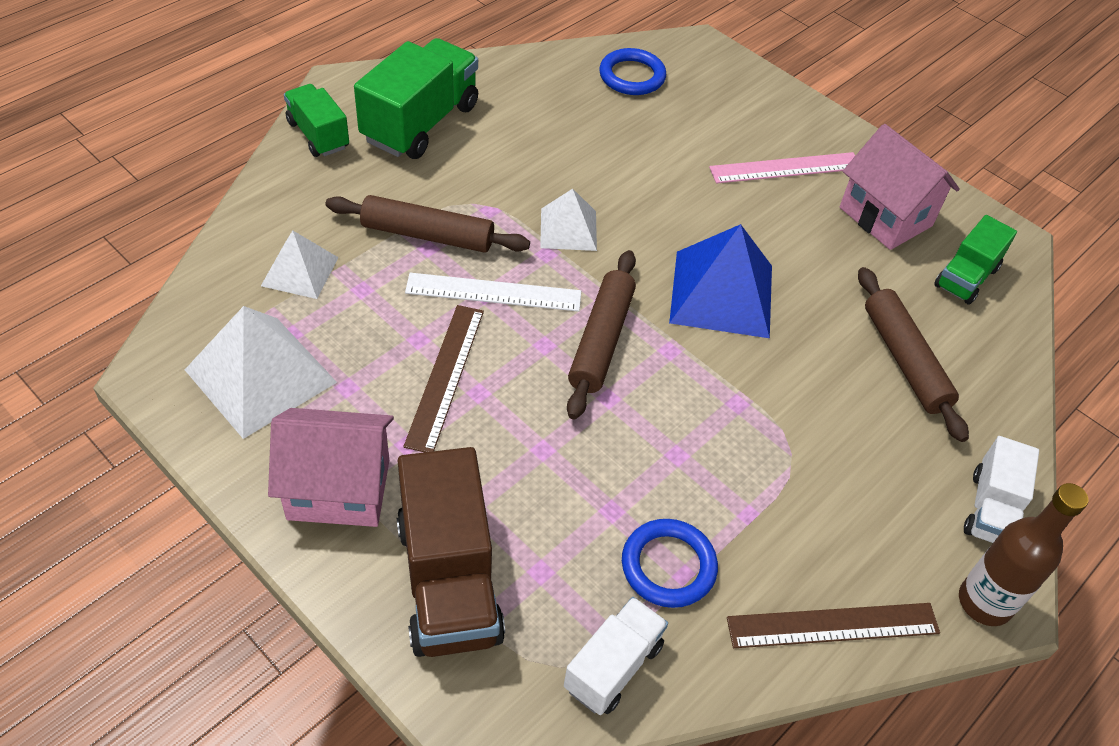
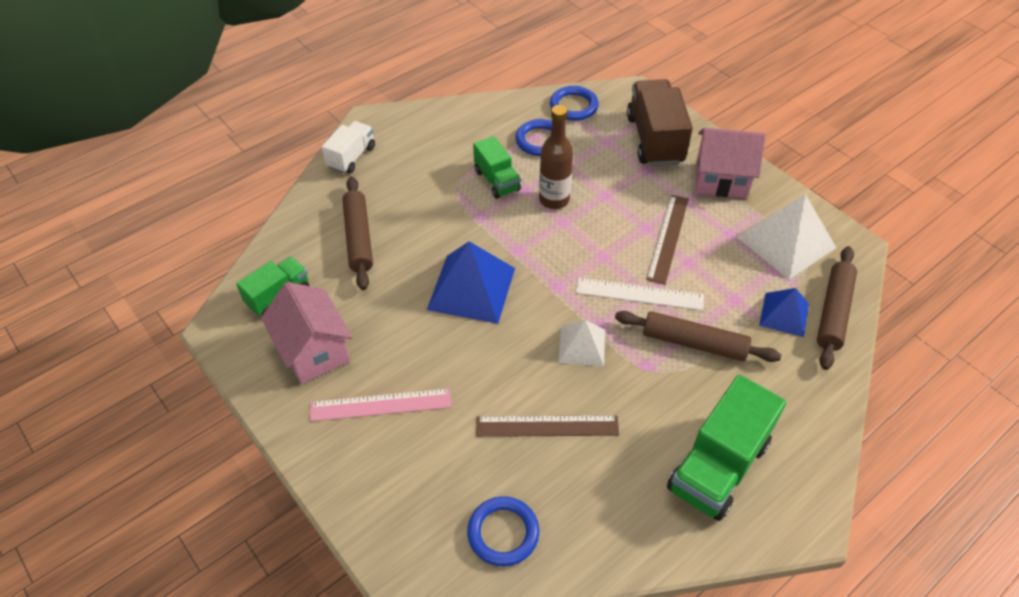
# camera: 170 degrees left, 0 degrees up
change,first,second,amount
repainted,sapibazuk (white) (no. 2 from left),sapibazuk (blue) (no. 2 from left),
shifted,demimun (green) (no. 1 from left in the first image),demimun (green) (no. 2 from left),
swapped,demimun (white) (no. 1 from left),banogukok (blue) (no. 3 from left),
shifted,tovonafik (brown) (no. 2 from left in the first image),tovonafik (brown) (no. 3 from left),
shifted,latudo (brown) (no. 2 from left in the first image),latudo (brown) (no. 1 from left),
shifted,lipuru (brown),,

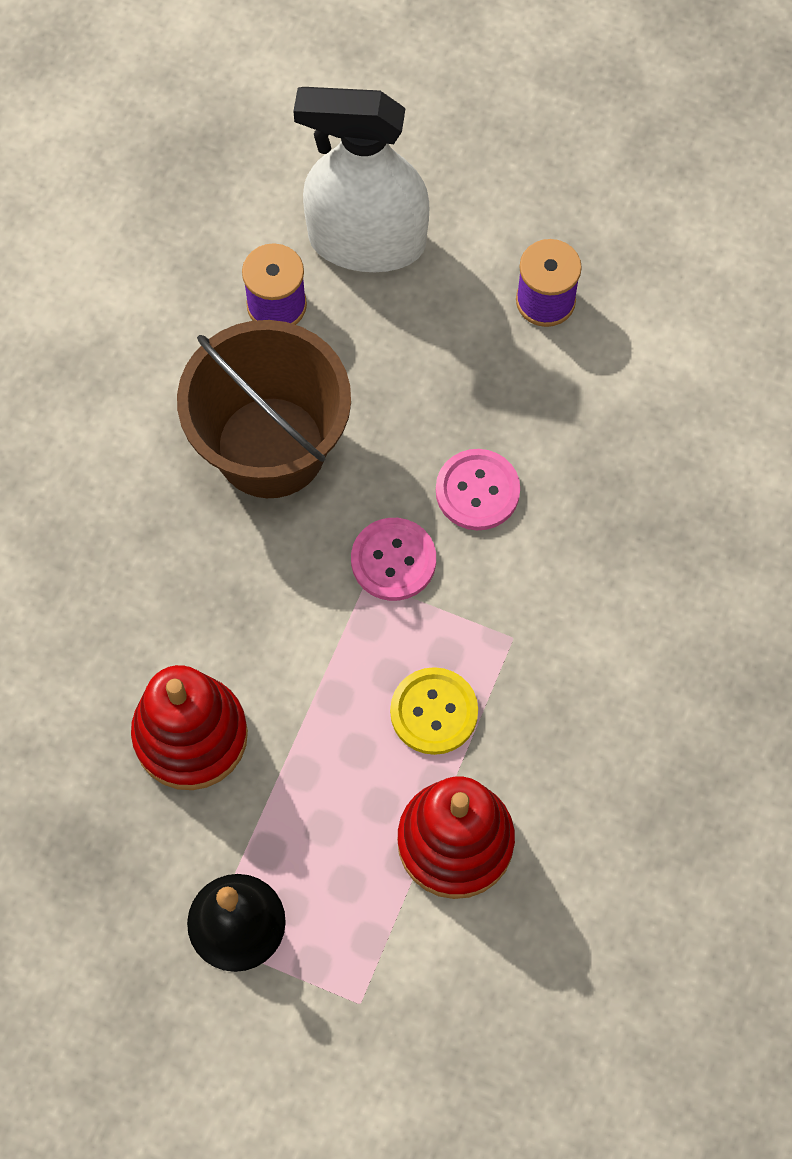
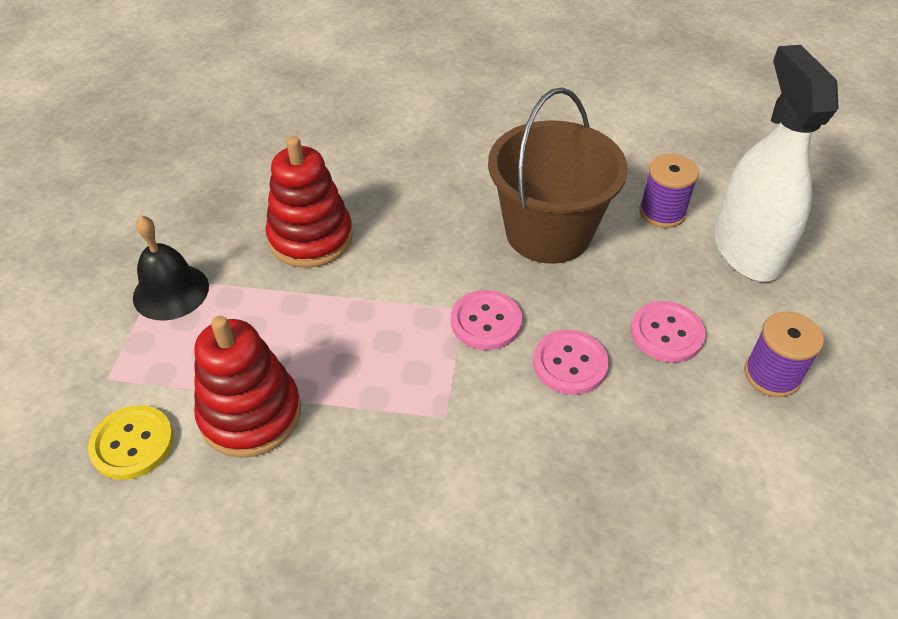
# camera: 75 degrees right, 20 degrees down
change,first,second,amount
shifted,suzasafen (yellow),,
new,,suzasafen (pink) (no. 3 from left),

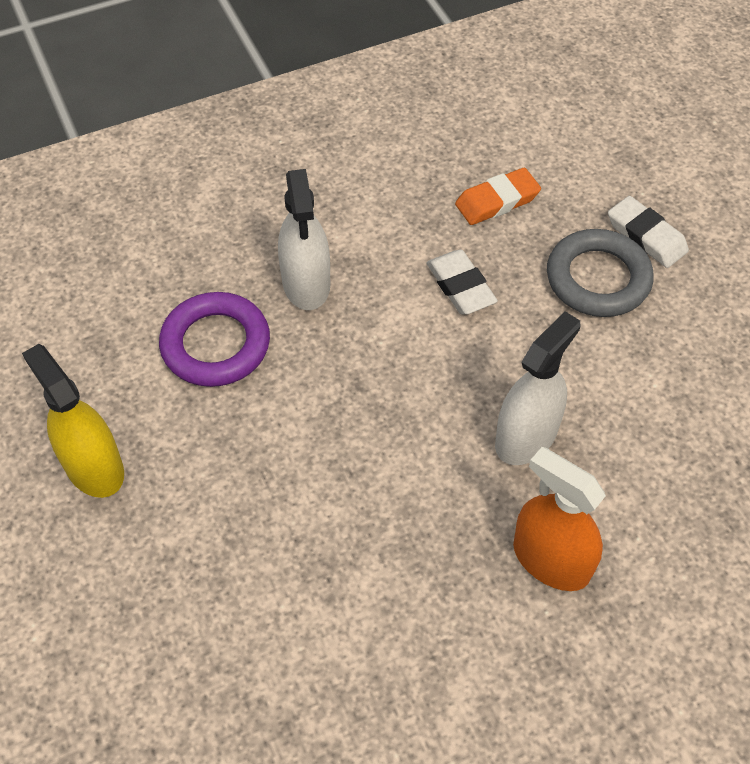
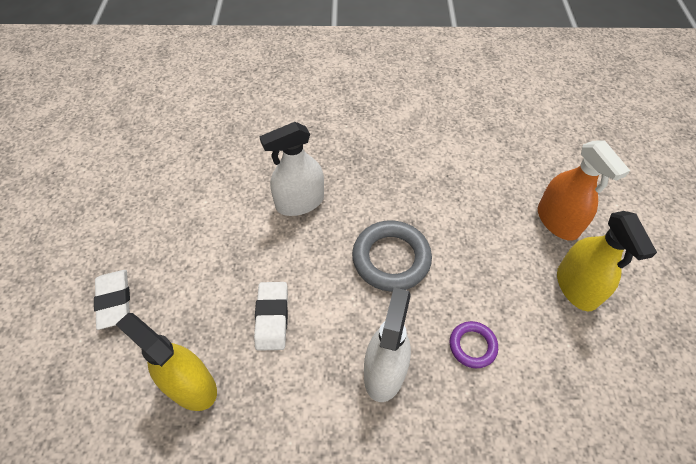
# camera: 155 degrees left, 0 degrees up
change,first,second,amount
scaled,banogukok (purple),,x0.55
swapped,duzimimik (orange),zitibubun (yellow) (no. 1 from left),
shifted,zitibubun (orange),,
shifted,banogukok (grey),,

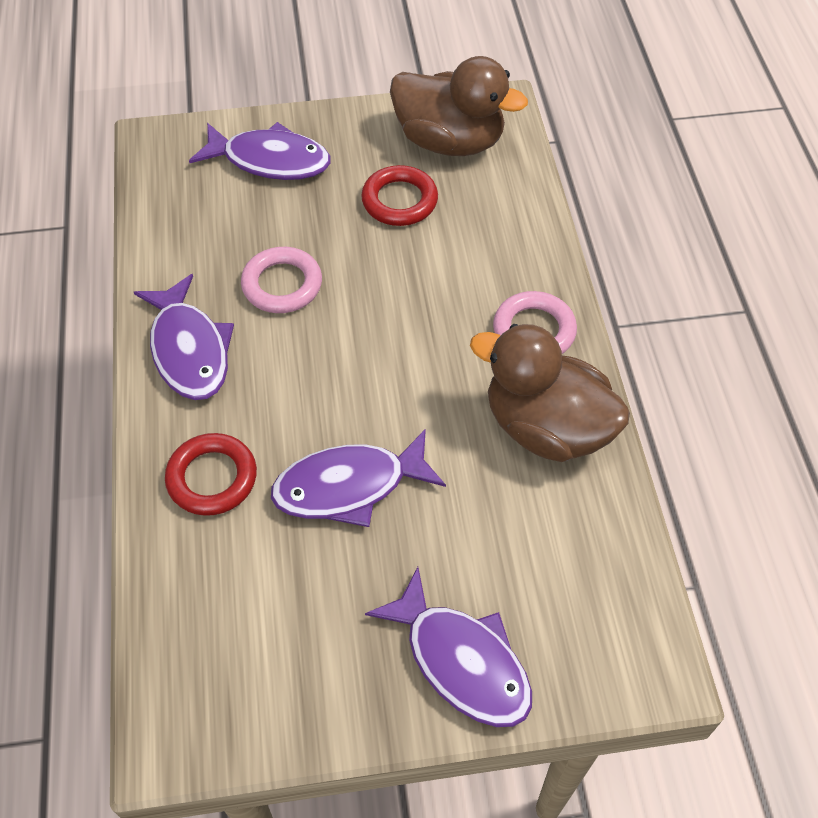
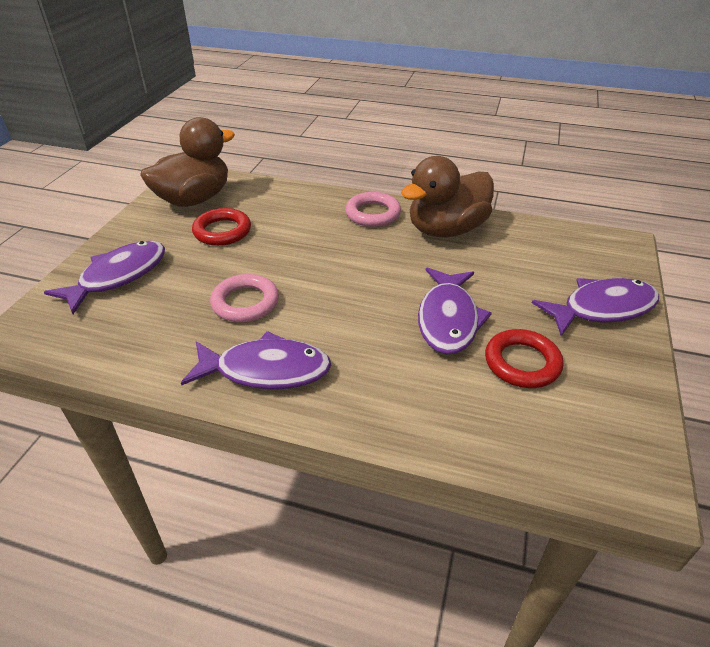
# camera: 65 degrees left, 15 degrees down
change,first,second,amount
shifted,banogukok (red) (no. 1 from left in the first image),banogukok (red) (no. 2 from left),

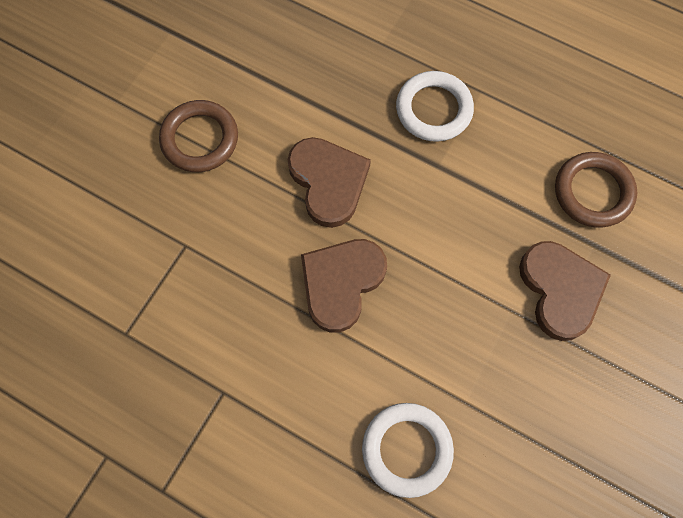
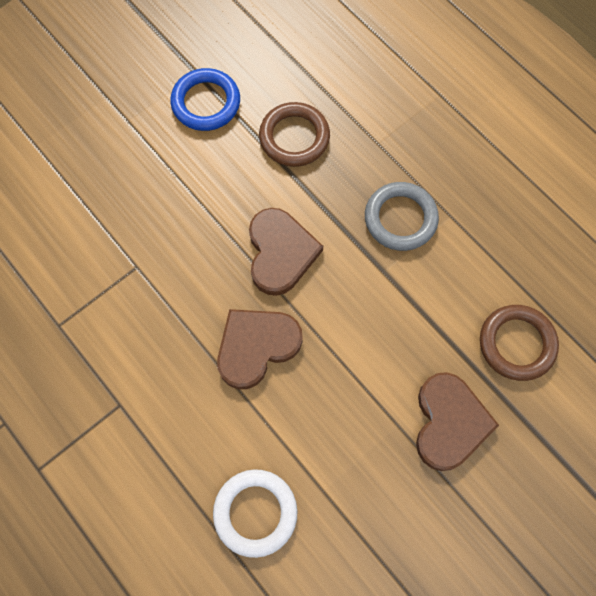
# camera: 20 degrees right, 0 degrees up
change,first,second,amount
shifted,banogukok (brown) (no. 1 from left),,
repainted,banogukok (white) (no. 2 from left),banogukok (grey),
new,,banogukok (blue),

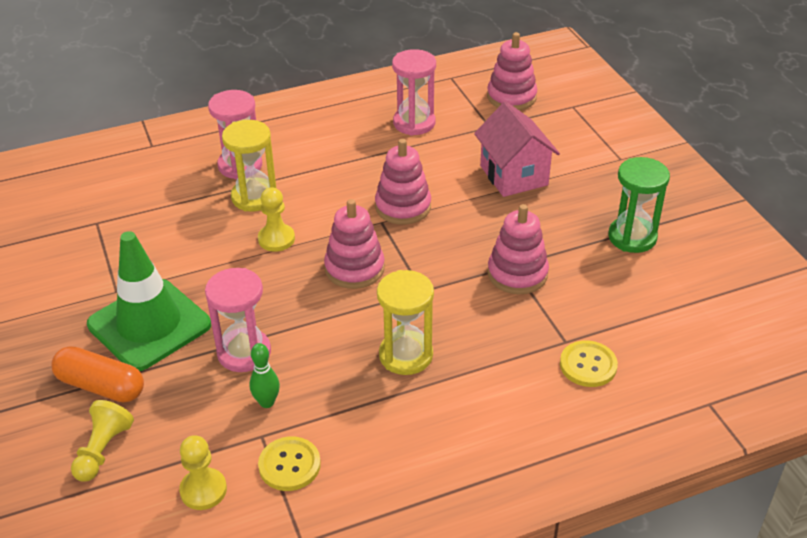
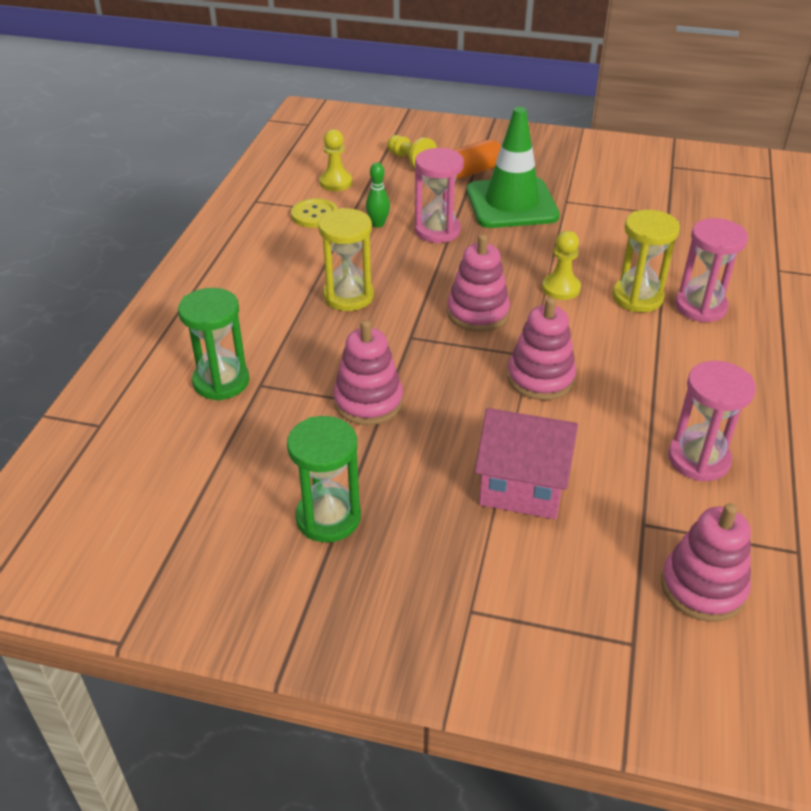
# camera: 125 degrees right, 0 degrees up
change,first,second,amount
swapped,suzasafen (yellow) (no. 2 from left),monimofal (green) (no. 1 from left),

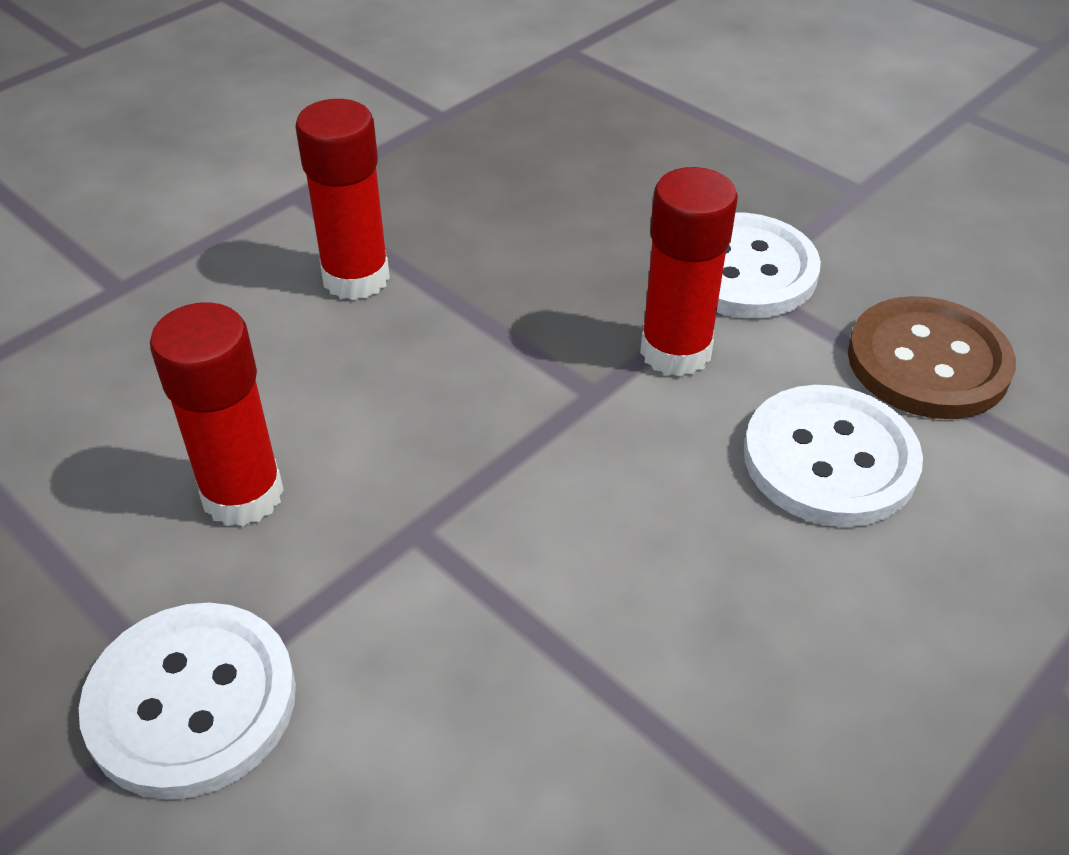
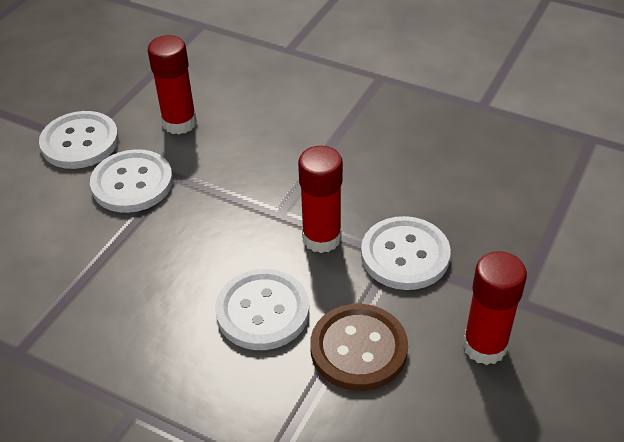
# camera: 75 degrees right, 0 degrees up
change,first,second,amount
shifted,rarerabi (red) (no. 2 from left in the first image),rarerabi (red) (no. 3 from left),
new,,suzasafen (white) (no. 2 from left),

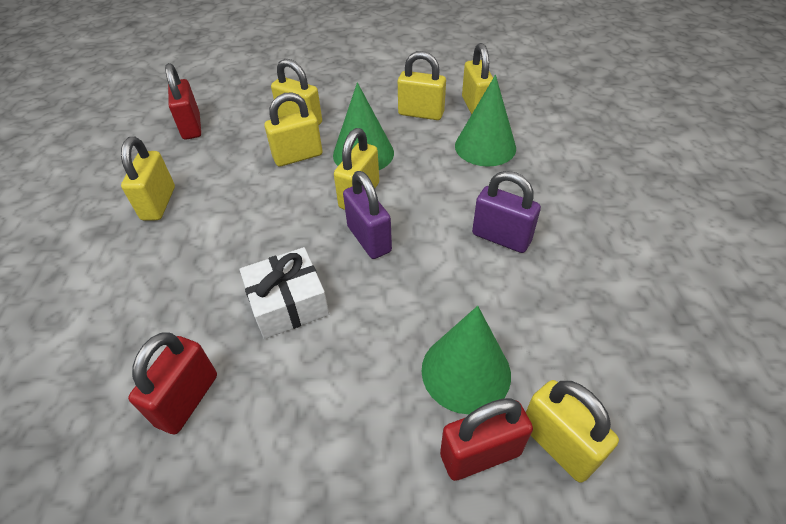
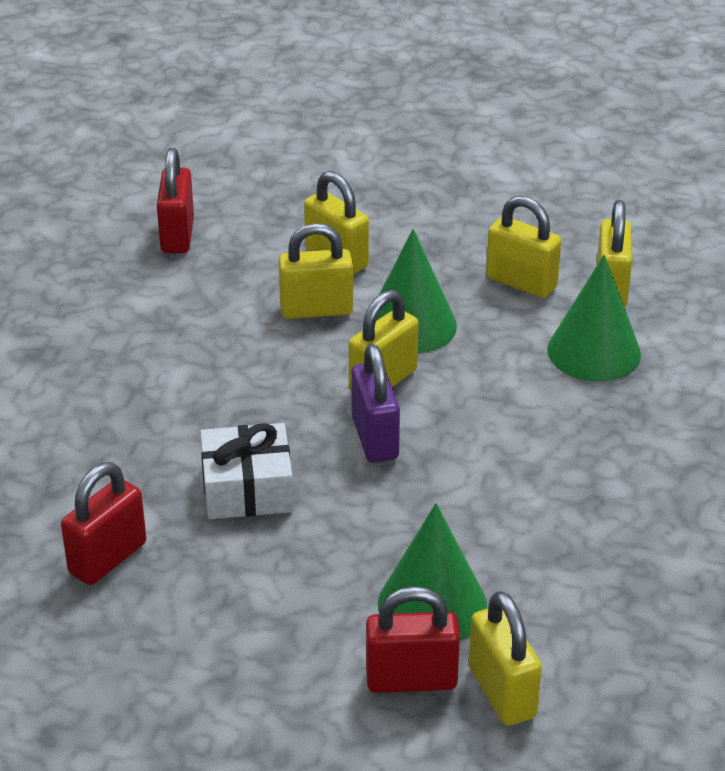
# camera: 15 degrees right, 10 degrees down
change,first,second,amount
gone,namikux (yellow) (no. 1 from left),,
gone,namikux (purple) (no. 2 from left),,

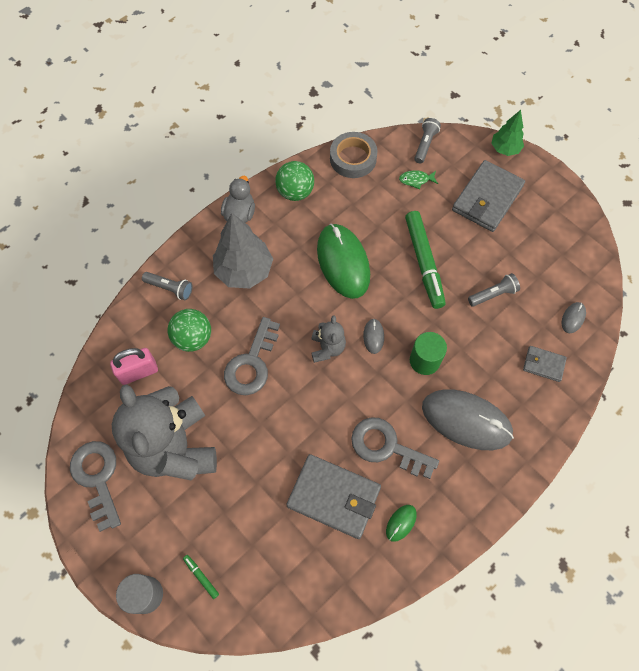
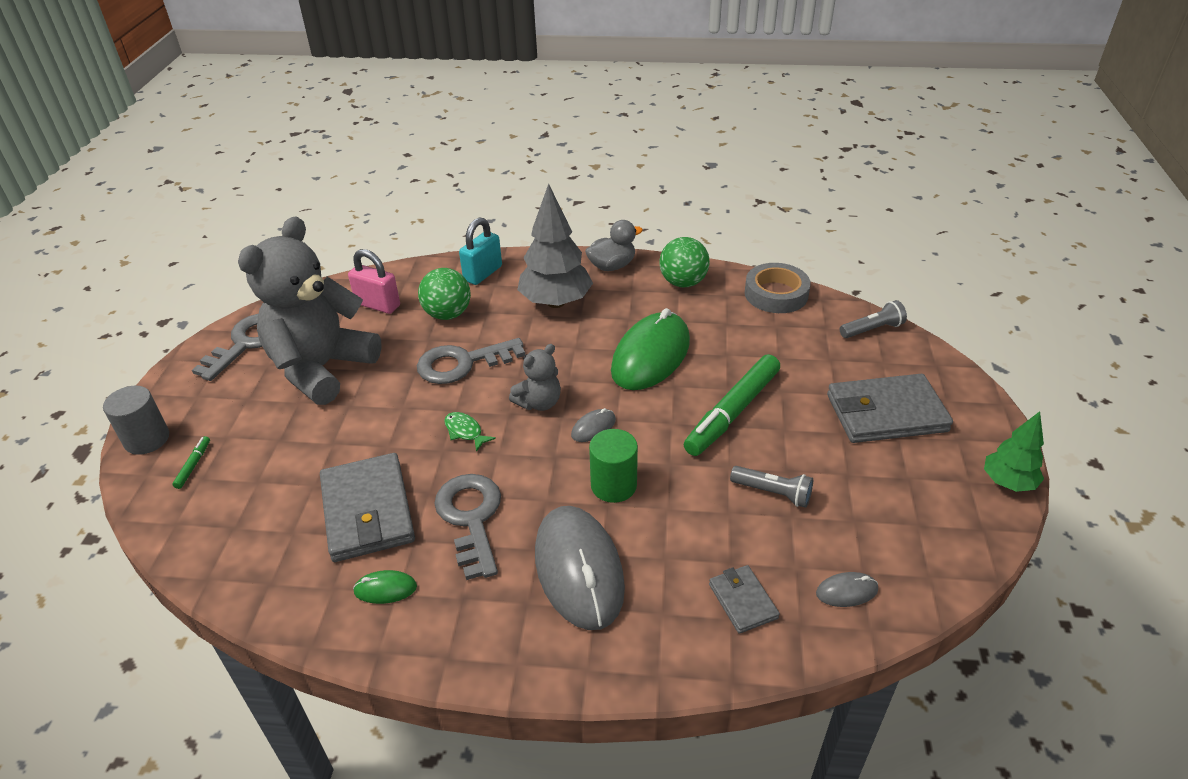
# camera: 50 degrees right, 25 degrees down
change,first,second,amount
swapped,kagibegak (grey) (no. 1 from left),namikux (turquoise),
shifted,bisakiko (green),,
shifted,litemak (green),,

